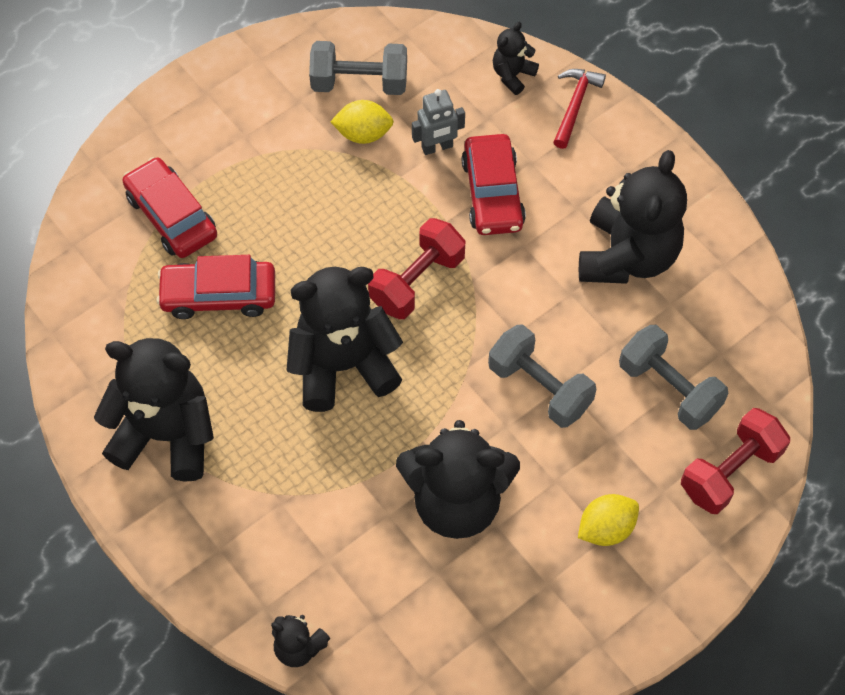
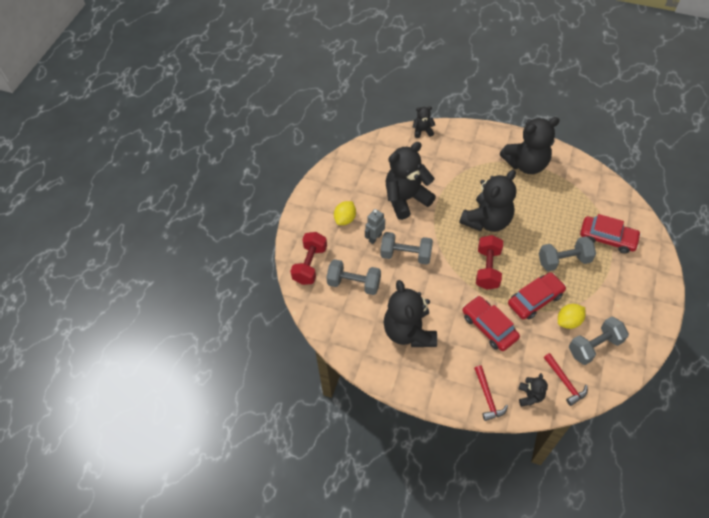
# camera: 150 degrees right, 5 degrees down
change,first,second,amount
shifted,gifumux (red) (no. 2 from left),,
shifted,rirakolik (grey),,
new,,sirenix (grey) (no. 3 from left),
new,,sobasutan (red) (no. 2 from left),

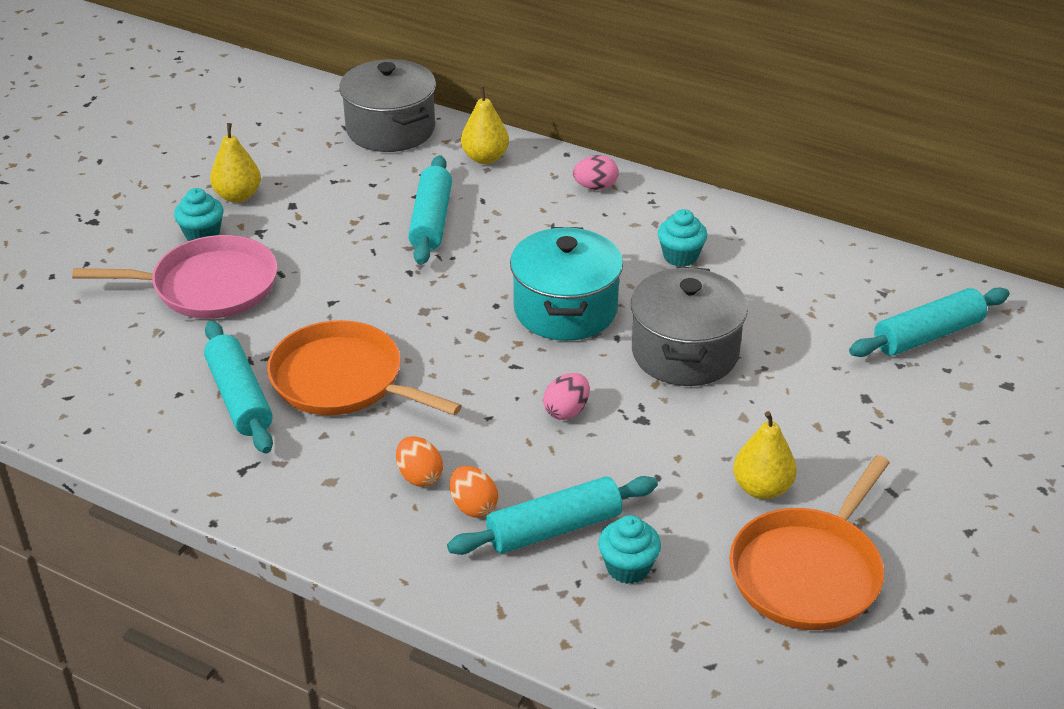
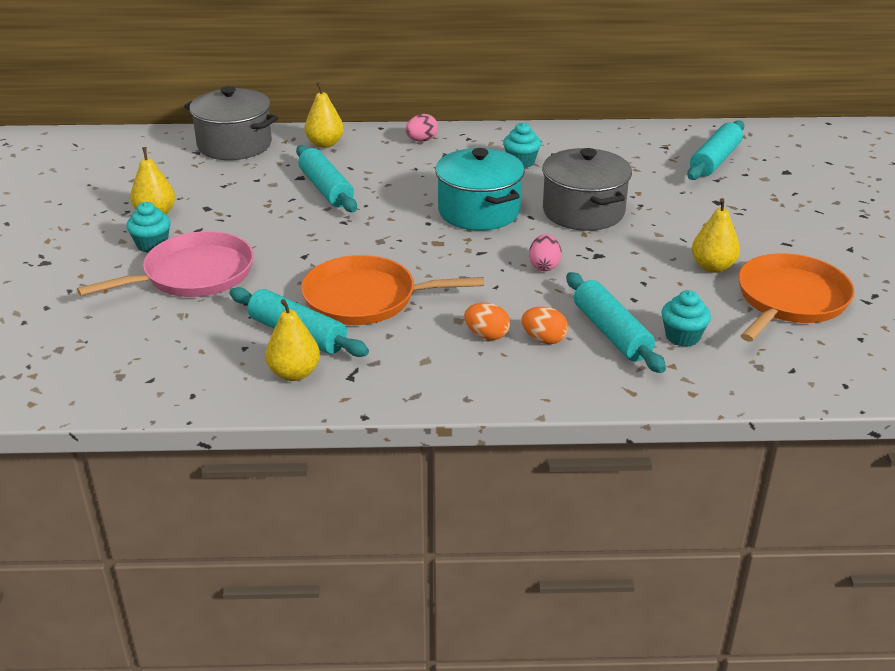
# camera: 30 degrees left, 5 degrees down
change,first,second,amount
rotated,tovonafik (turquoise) (no. 3 from left),,60 degrees counterclockwise
rotated,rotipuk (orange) (no. 2 from left),,150 degrees counterclockwise
new,,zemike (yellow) (no. 2 from left),

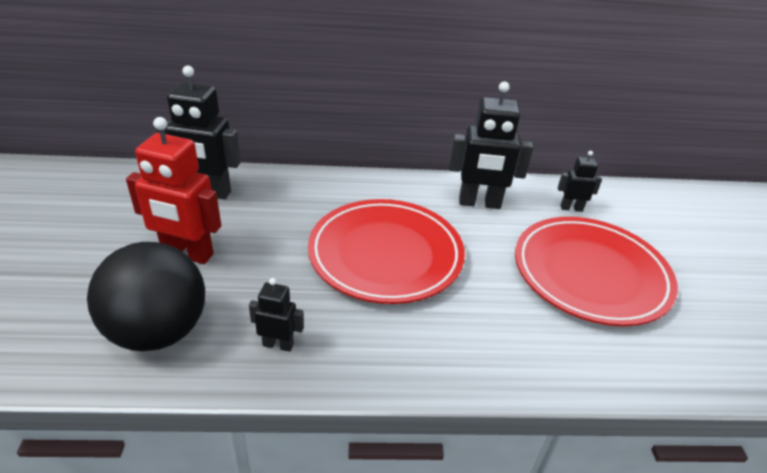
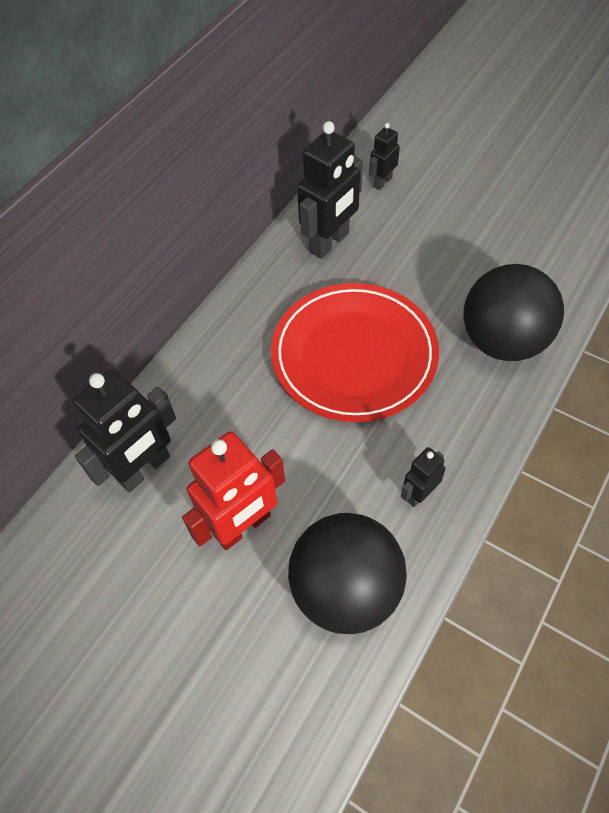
# camera: 50 degrees left, 20 degrees up
change,first,second,amount
gone,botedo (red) (no. 2 from left),,
new,,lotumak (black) (no. 2 from left),

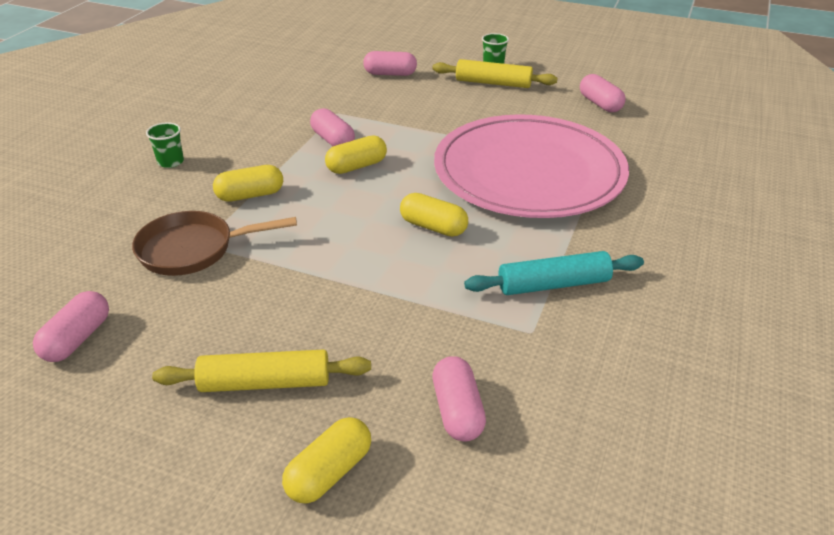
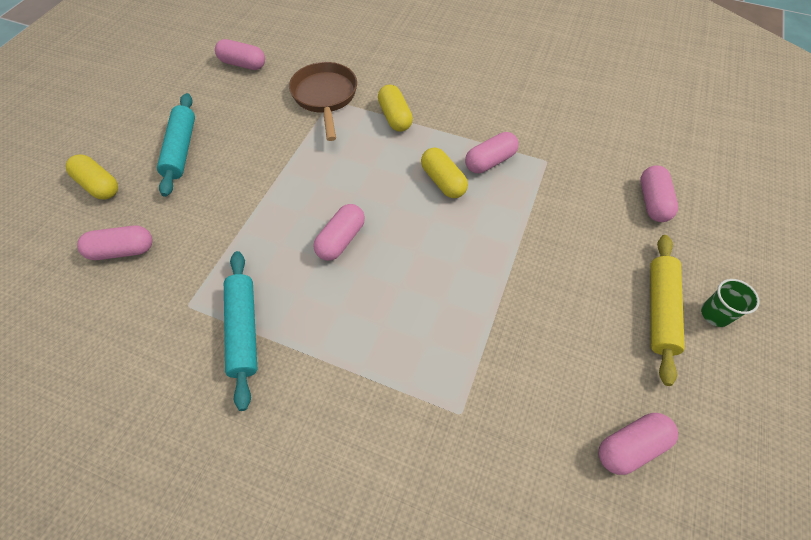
# camera: 90 degrees right, 20 degrees up
change,first,second,amount
gone,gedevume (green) (no. 1 from left),,
repainted,tovonafik (yellow) (no. 1 from left),tovonafik (turquoise) (no. 1 from left),
repainted,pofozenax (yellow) (no. 4 from left),pofozenax (pink) (no. 3 from left),
gone,botedo (pink),,

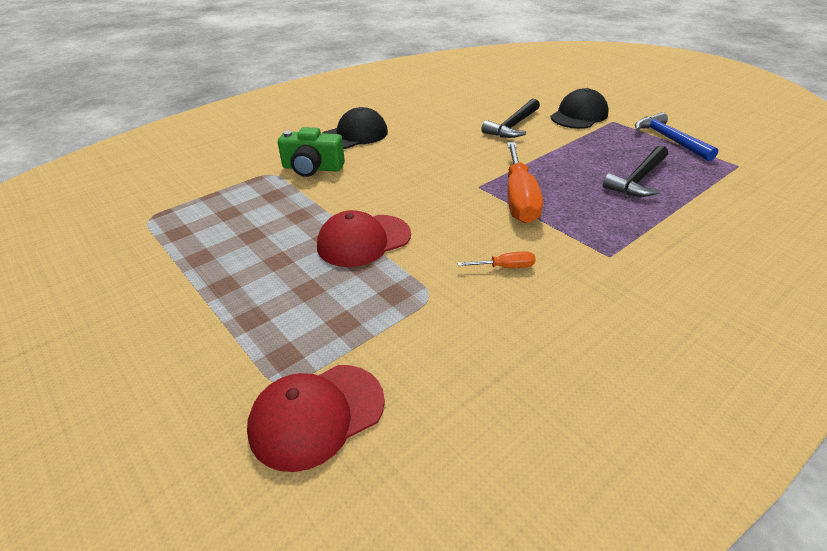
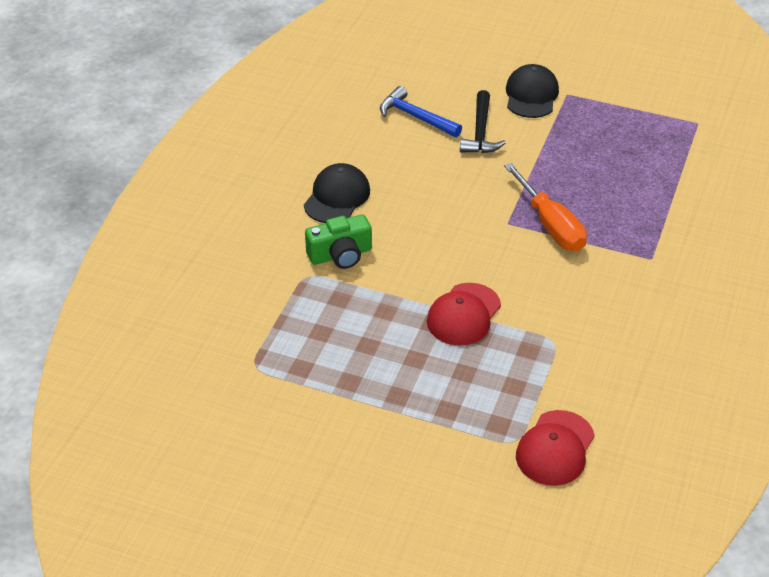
# camera: 30 degrees left, 5 degrees up
change,first,second,amount
gone,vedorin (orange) (no. 1 from left),,
gone,sobasutan (black) (no. 2 from left),,
shifted,sobasutan (blue),,

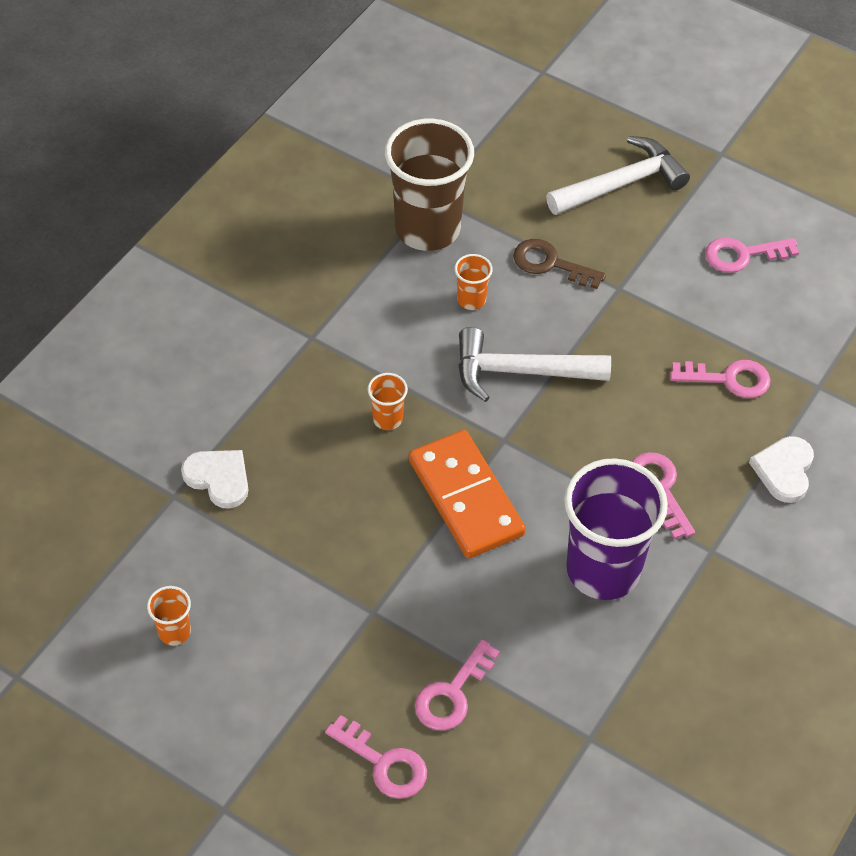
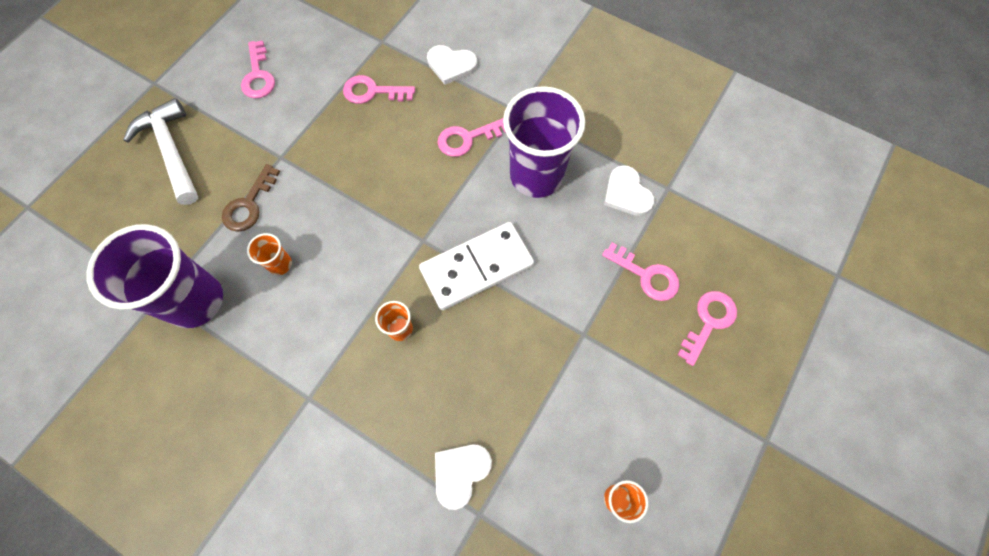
# camera: 90 degrees left, 15 degrees up
change,first,second,amount
repainted,gedevume (brown),gedevume (purple) (no. 1 from left),
repainted,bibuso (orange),bibuso (white),
gone,sobasutan (white) (no. 1 from left),,
rotated,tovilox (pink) (no. 4 from left in the first image),tovilox (pink) (no. 2 from left),90 degrees counterclockwise
new,,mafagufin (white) (no. 3 from left),

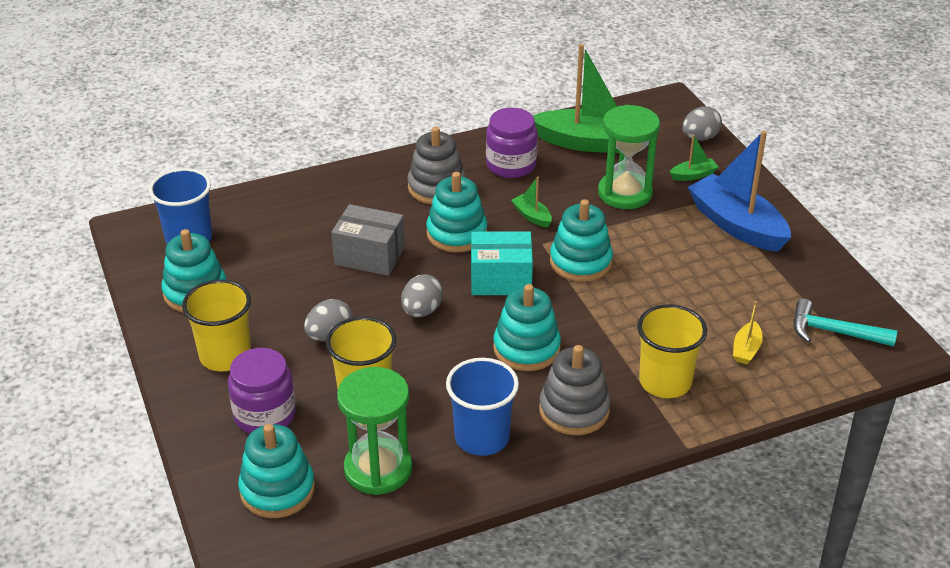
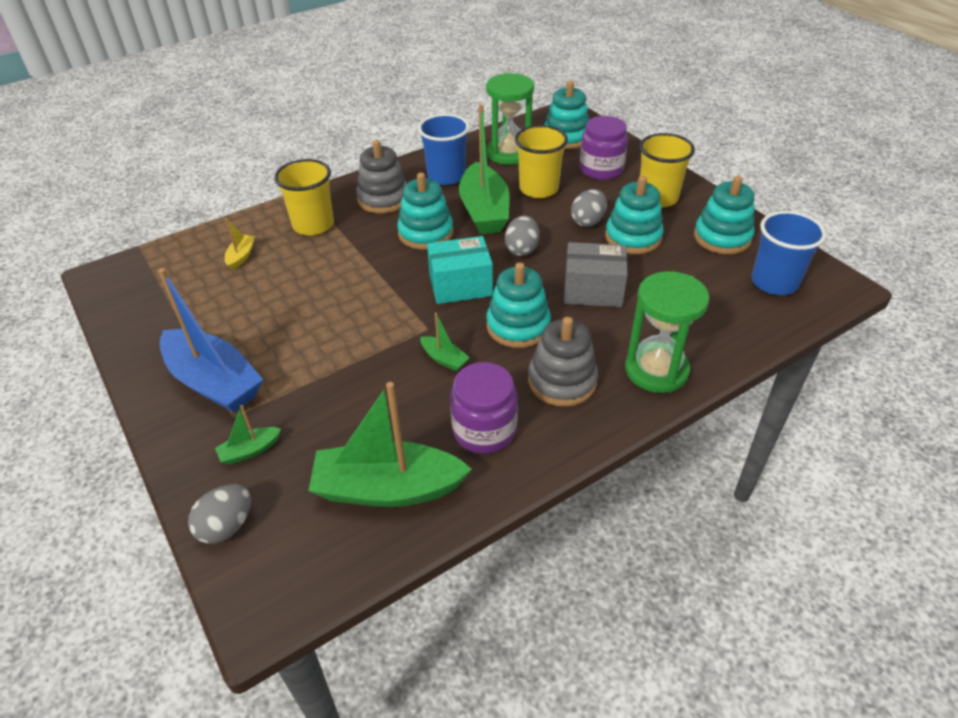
# camera: 170 degrees right, 5 degrees up
change,first,second,amount
shifted,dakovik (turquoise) (no. 5 from left in the first image),dakovik (turquoise) (no. 4 from left),
shifted,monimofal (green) (no. 2 from left),,
gone,sobasutan (turquoise),,
new,,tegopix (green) (no. 4 from left),

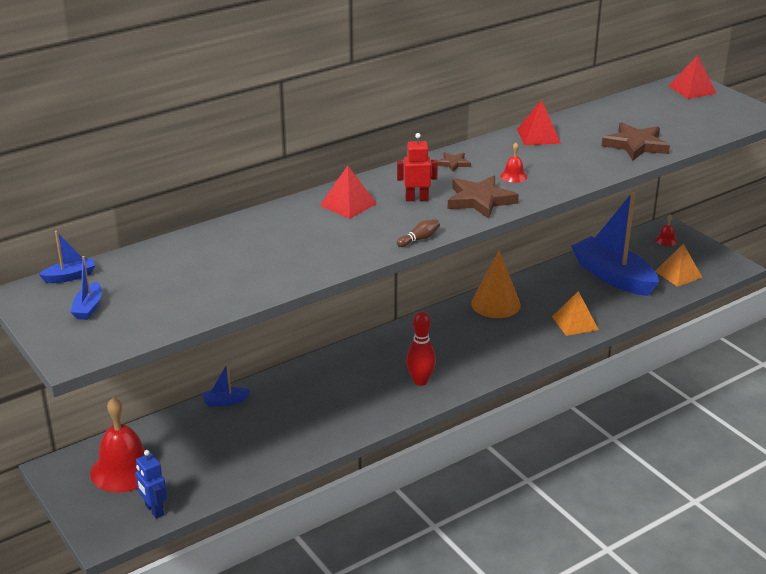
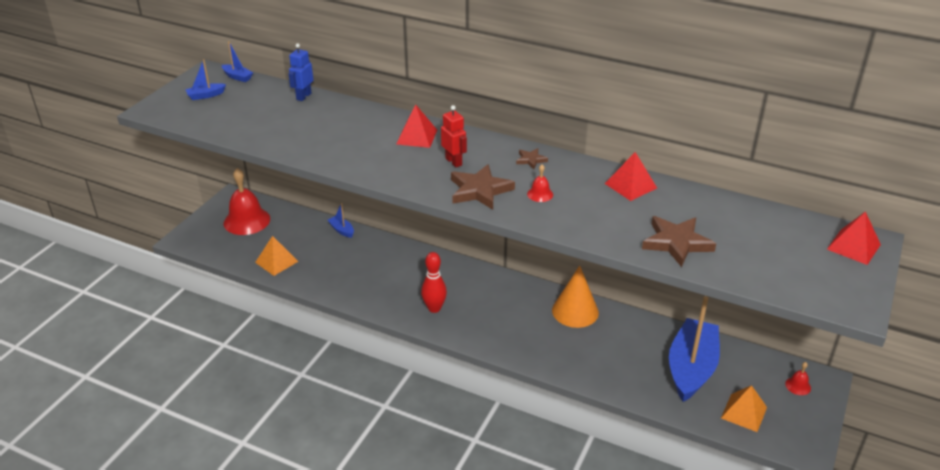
# camera: 60 degrees right, 5 degrees up
change,first,second,amount
shifted,rirakolik (blue),,
gone,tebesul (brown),,
shifted,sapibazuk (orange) (no. 1 from left),,

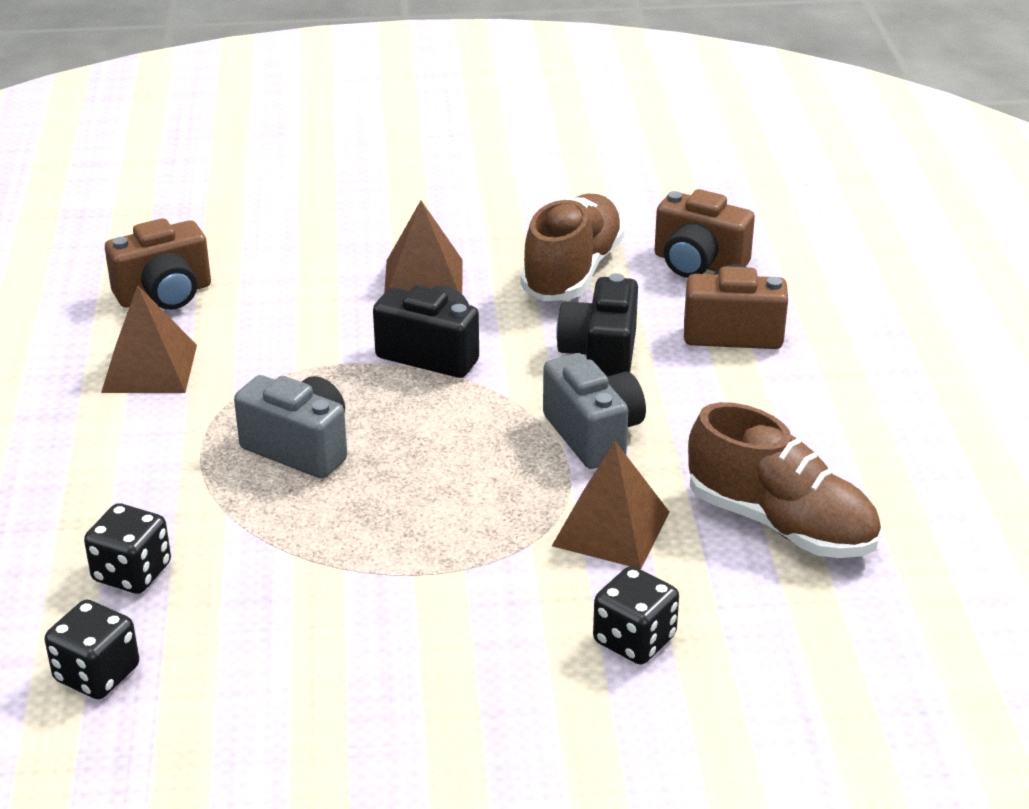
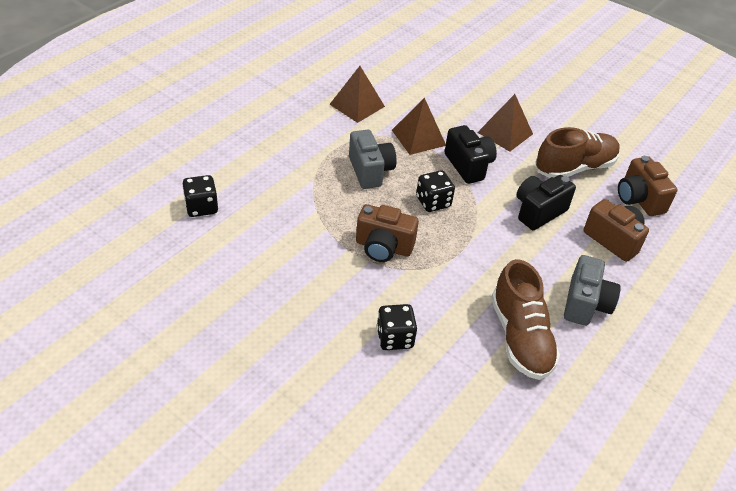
# camera: 40 degrees right, 10 degrees up
change,first,second,amount
shifted,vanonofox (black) (no. 2 from left in the first image),vanonofox (black) (no. 3 from left),
shifted,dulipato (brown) (no. 1 from left),,
shifted,dulipato (grey) (no. 2 from left),,
shifted,sapibazuk (brown) (no. 3 from left in the first image),sapibazuk (brown) (no. 2 from left),

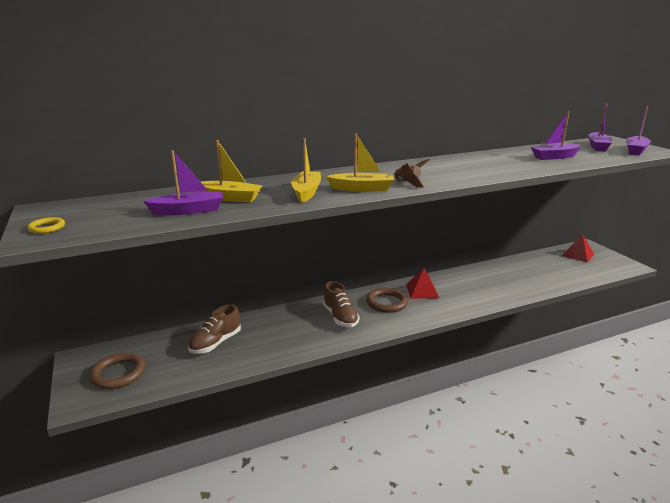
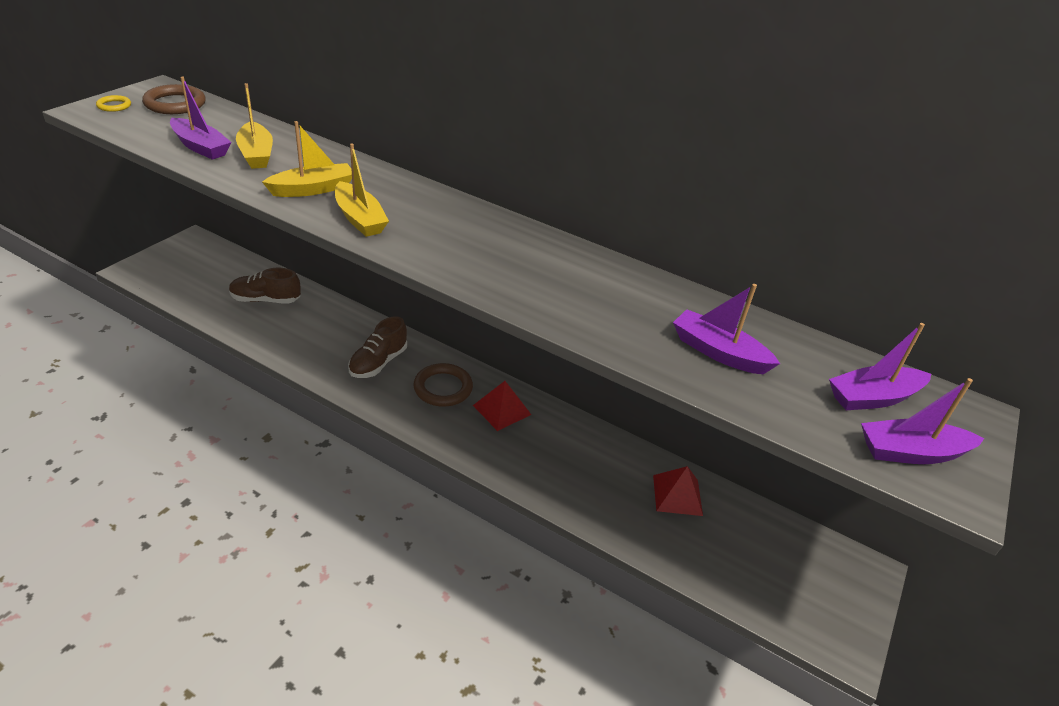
# camera: 50 degrees right, 15 degrees up
change,first,second,amount
shifted,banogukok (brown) (no. 1 from left),,
gone,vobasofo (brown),,
shifted,sapibazuk (red) (no. 2 from left),,

